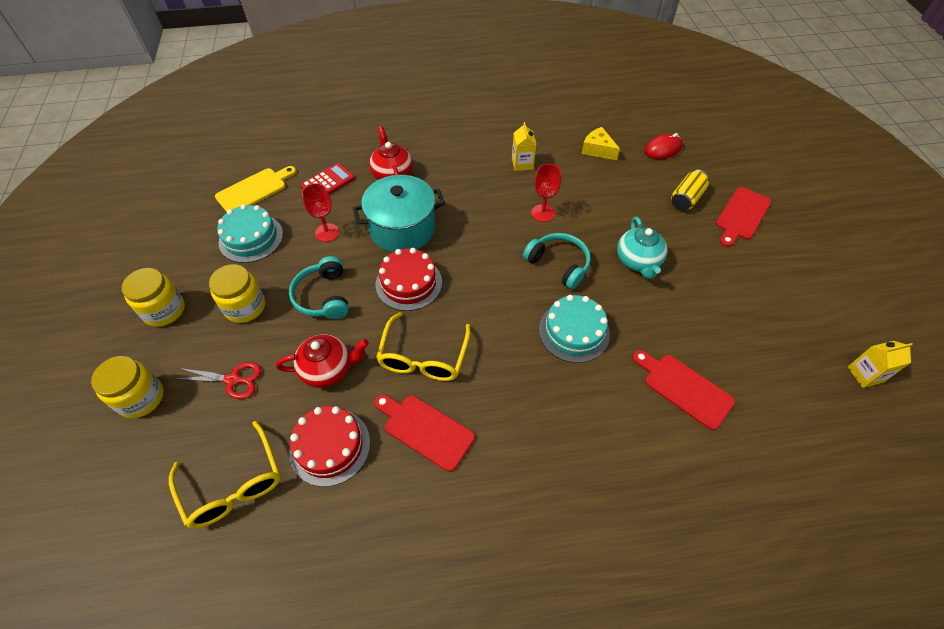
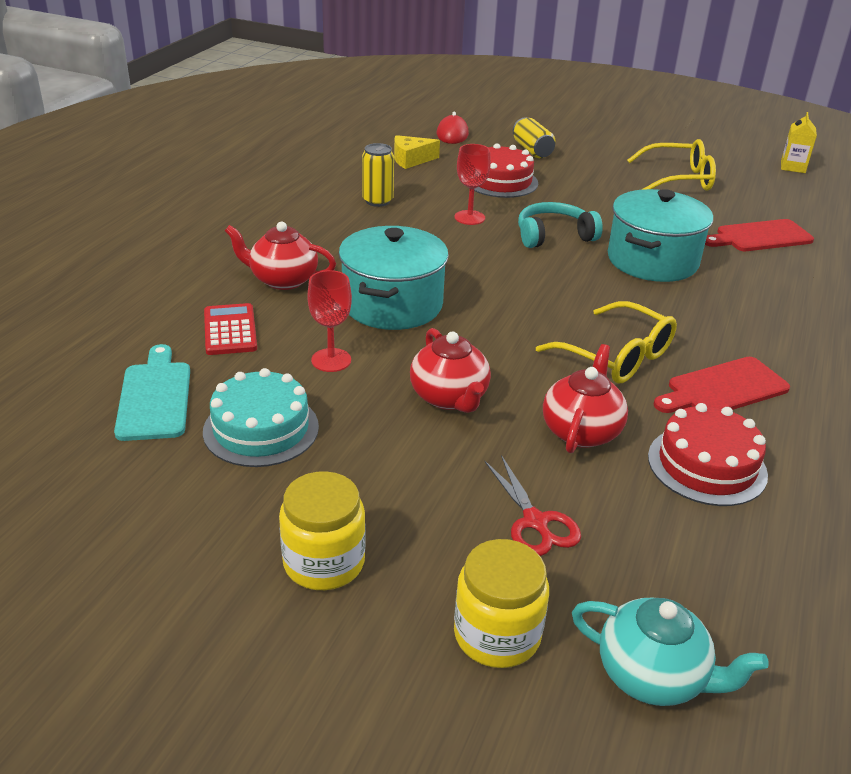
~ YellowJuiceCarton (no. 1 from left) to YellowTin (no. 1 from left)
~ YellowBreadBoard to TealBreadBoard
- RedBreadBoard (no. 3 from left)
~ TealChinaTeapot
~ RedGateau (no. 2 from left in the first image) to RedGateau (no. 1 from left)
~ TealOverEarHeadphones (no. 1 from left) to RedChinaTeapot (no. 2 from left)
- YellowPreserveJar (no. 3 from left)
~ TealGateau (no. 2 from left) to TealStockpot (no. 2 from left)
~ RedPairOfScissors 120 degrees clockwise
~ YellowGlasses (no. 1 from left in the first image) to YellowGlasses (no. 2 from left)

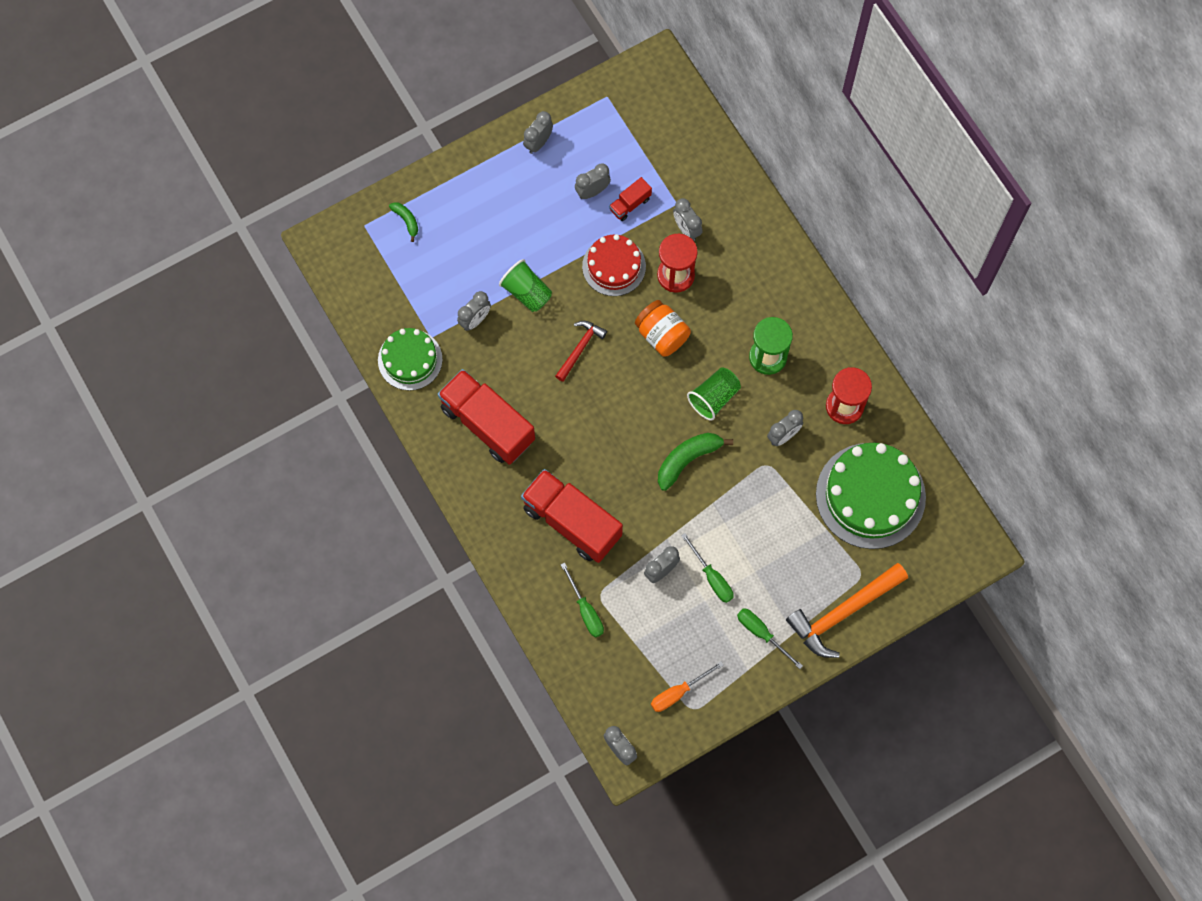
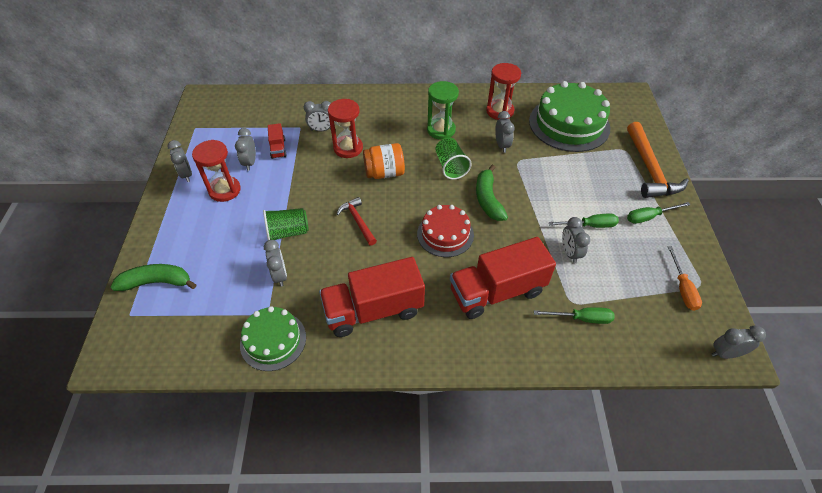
~ GreenBanana (no. 1 from left) x1.81
~ RedGateau
+ RedSandglass (no. 1 from left)

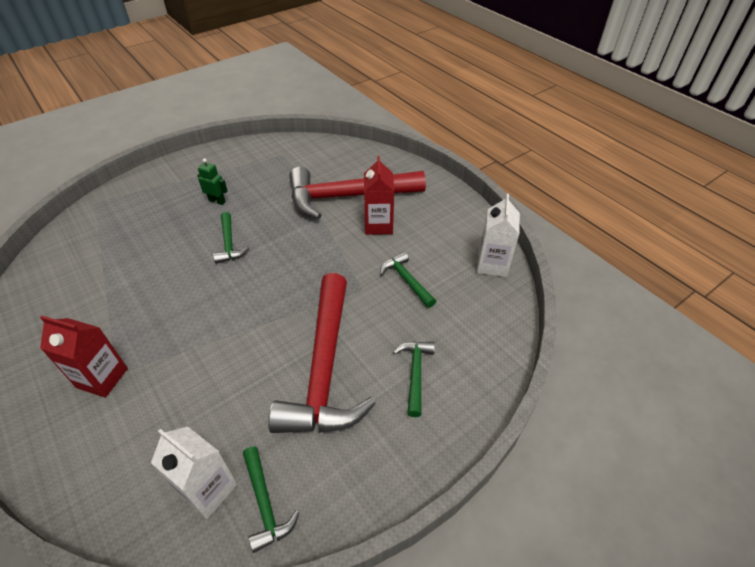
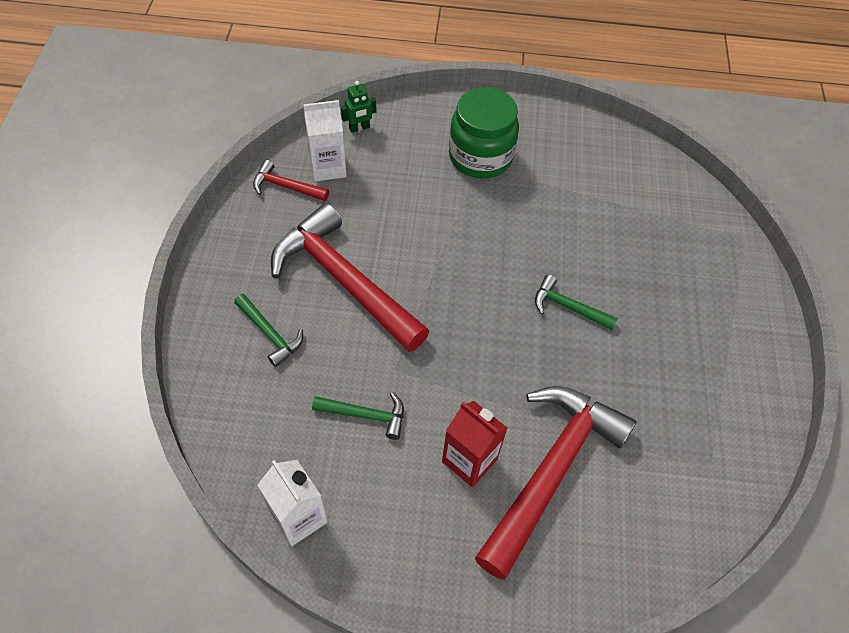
~ GreenRobotFigure
~ RedJuiceCarton (no. 1 from left) to GreenPreserveJar
~ GreenClawHammer (no. 2 from left) to RedClawHammer (no. 1 from left)

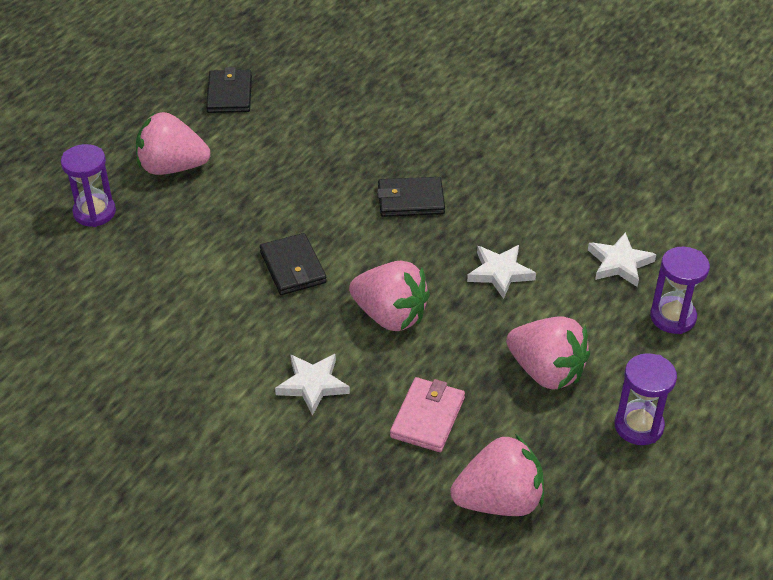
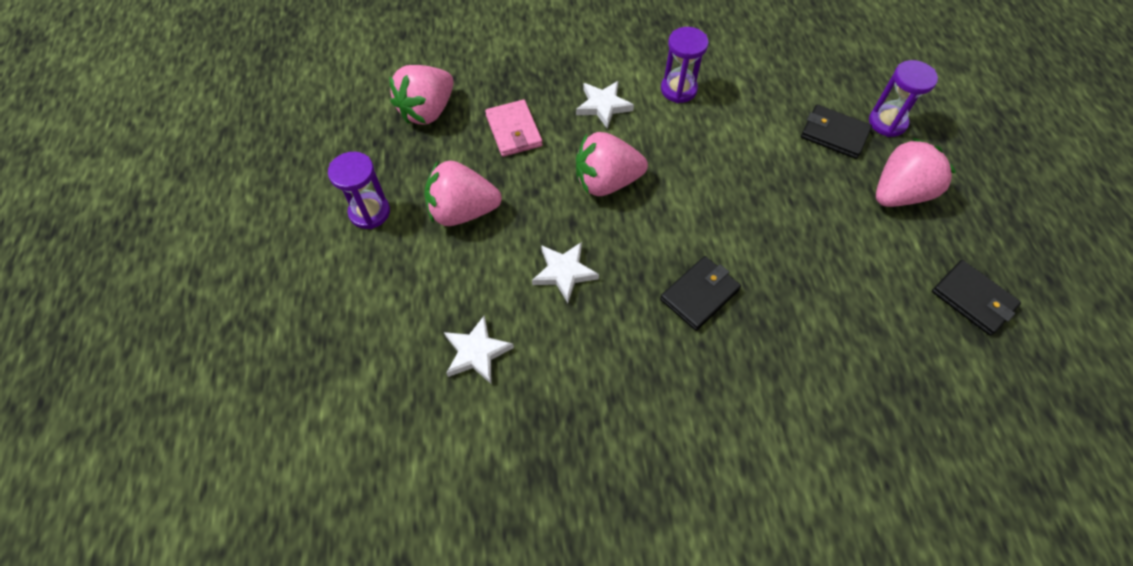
~ JetBlackBillfold (no. 2 from left)
~ VioletSandglass (no. 3 from left in the first image) to VioletSandglass (no. 2 from left)

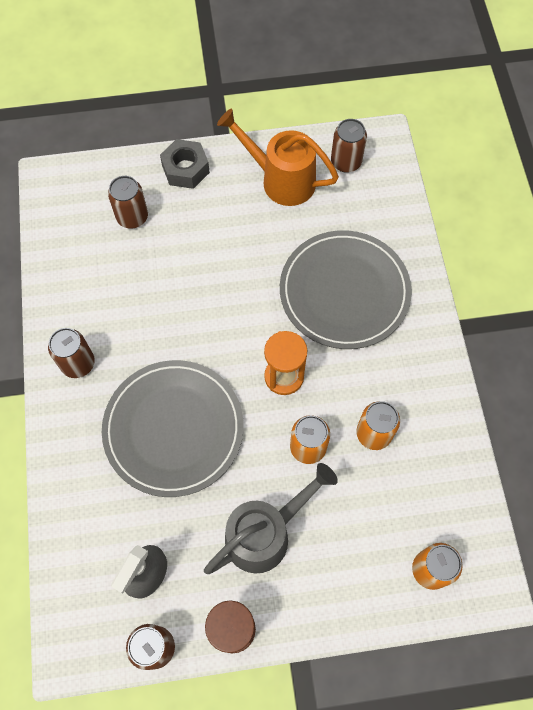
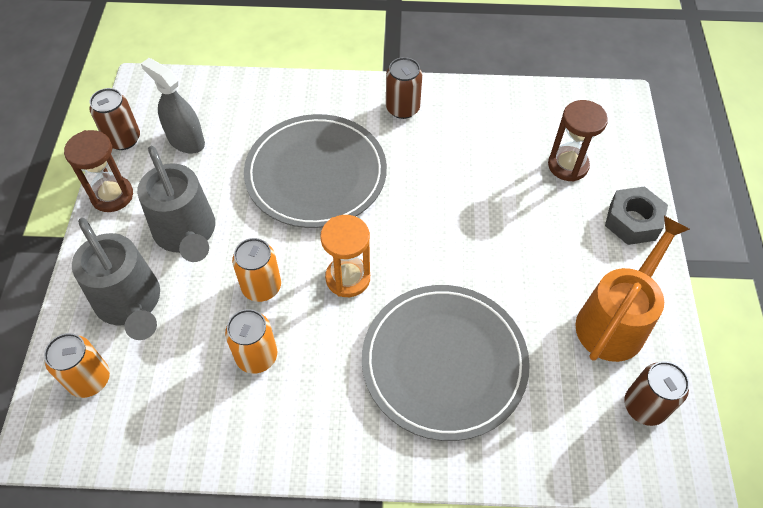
~ BrownTin (no. 2 from left) to BrownSandglass (no. 2 from left)
+ GreyWateringCan (no. 1 from left)

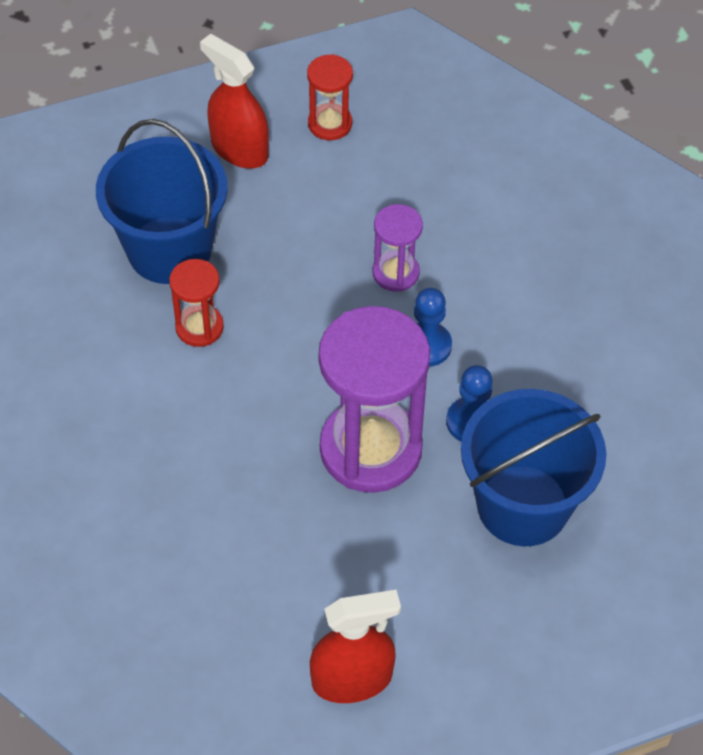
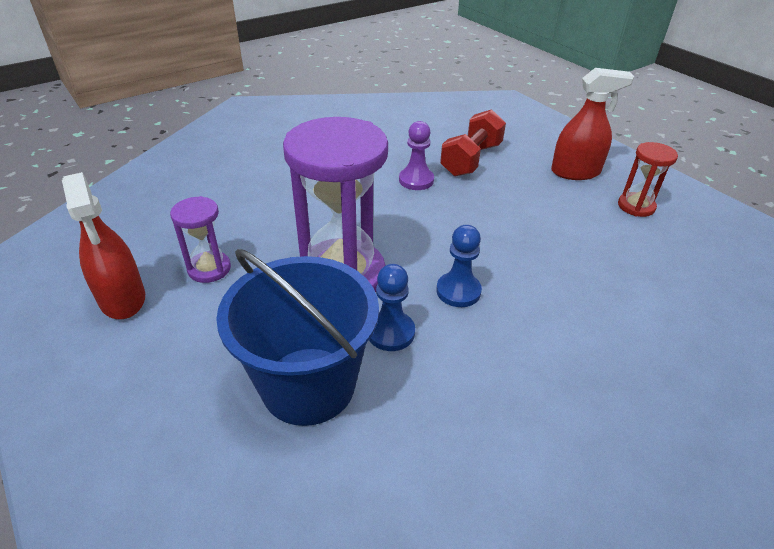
~ RedSprayer (no. 1 from left in the first image) 60 degrees clockwise
~ BluePail (no. 1 from left) to RedHandWeight
~ VioletSandglass (no. 2 from left in the first image) to VioletSandglass (no. 1 from left)
~ RedSandglass (no. 1 from left) to VioletChessPawn

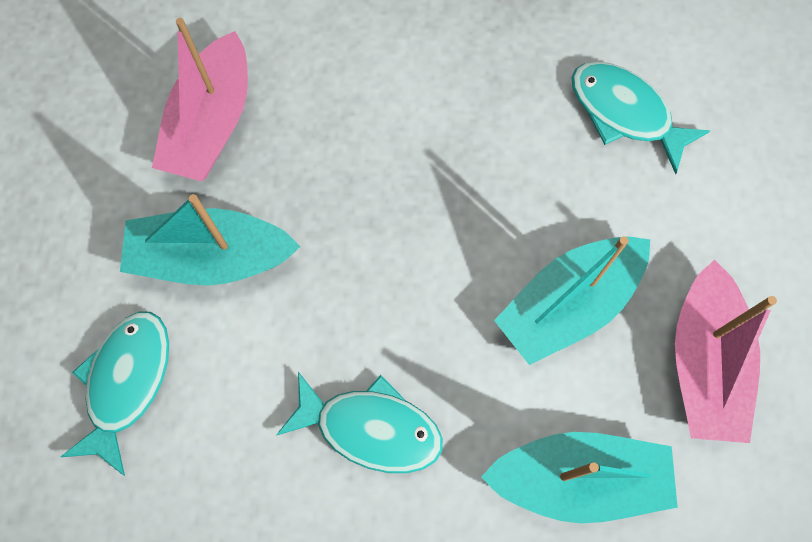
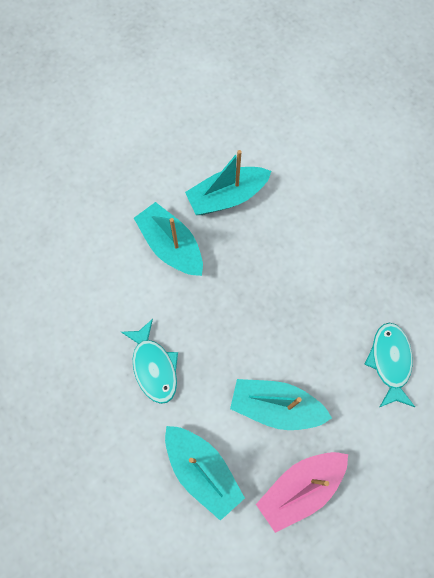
~ RosyToyBoat (no. 1 from left) to TealToyBoat (no. 3 from left)
- TealToyFish (no. 1 from left)

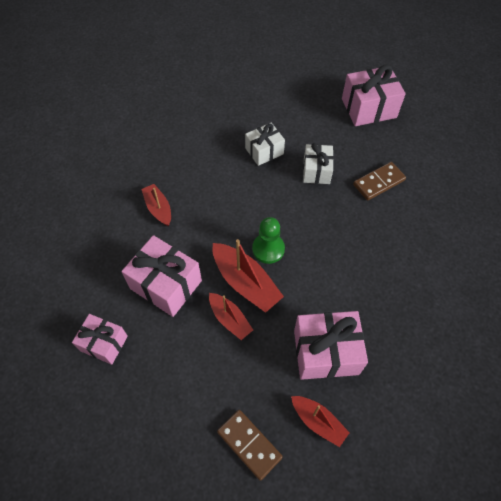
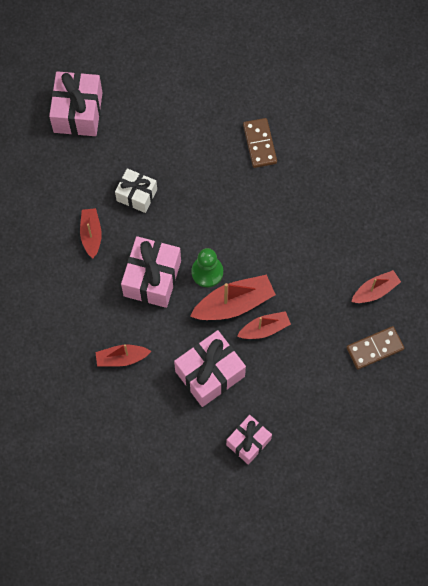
~ WhiteGift (no. 1 from left) to RedToyBoat (no. 1 from left)
~ BrownDominoTile (no. 2 from left in the first image) to BrownDominoTile (no. 1 from left)
~ RosyGift (no. 3 from left in the first image) to RosyGift (no. 2 from left)

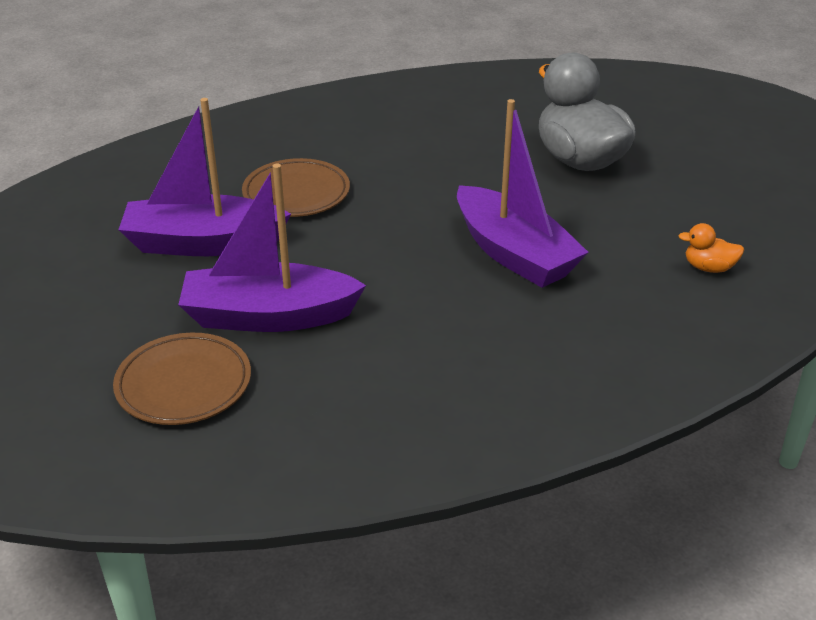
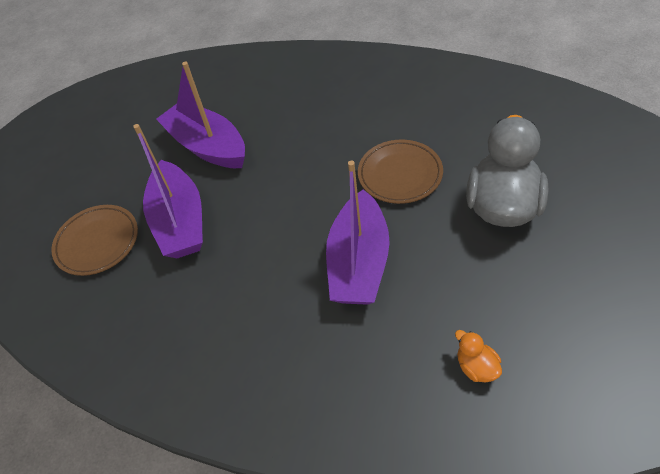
~ BrownDinnerPlate (no. 2 from left)
~ VioletToyBoat (no. 2 from left in the first image) 150 degrees counterclockwise

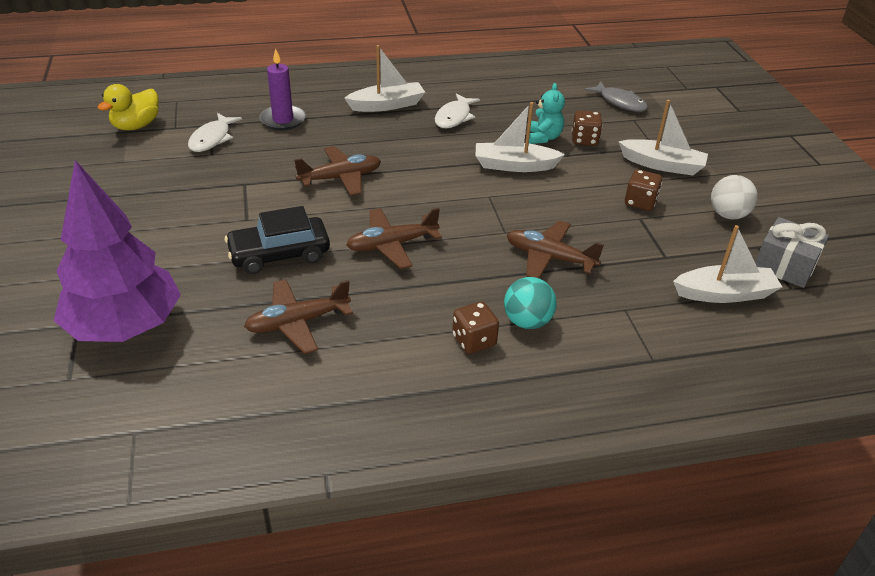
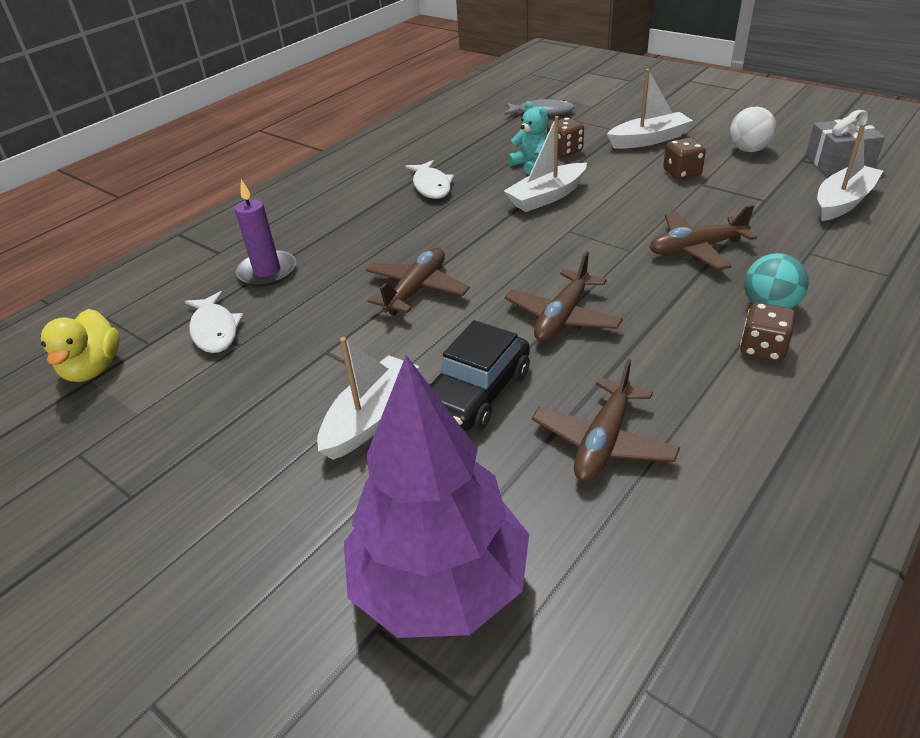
~ WhiteToyBoat (no. 1 from left)

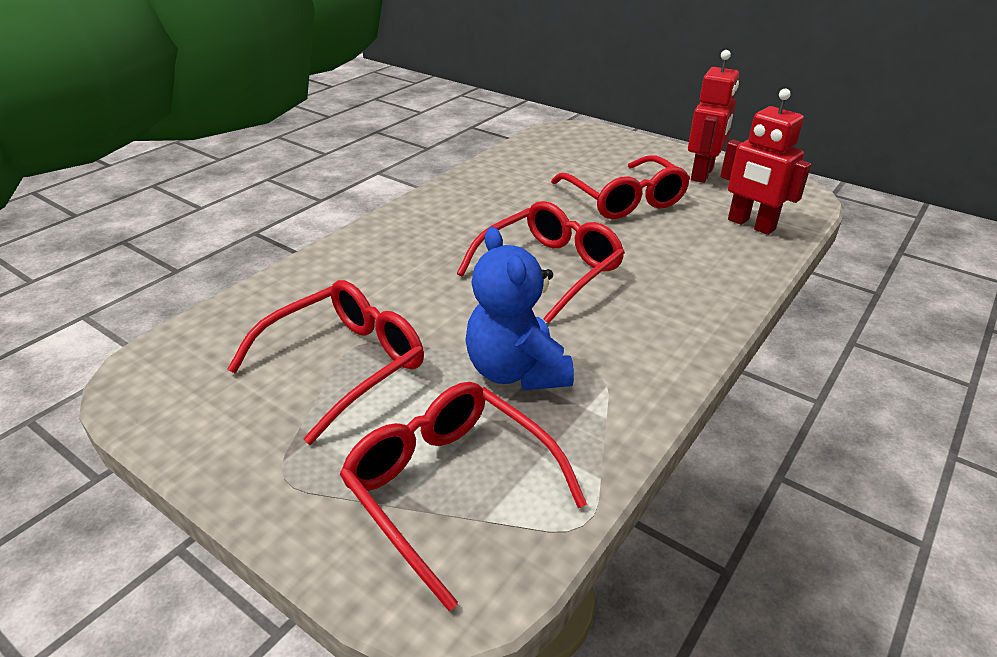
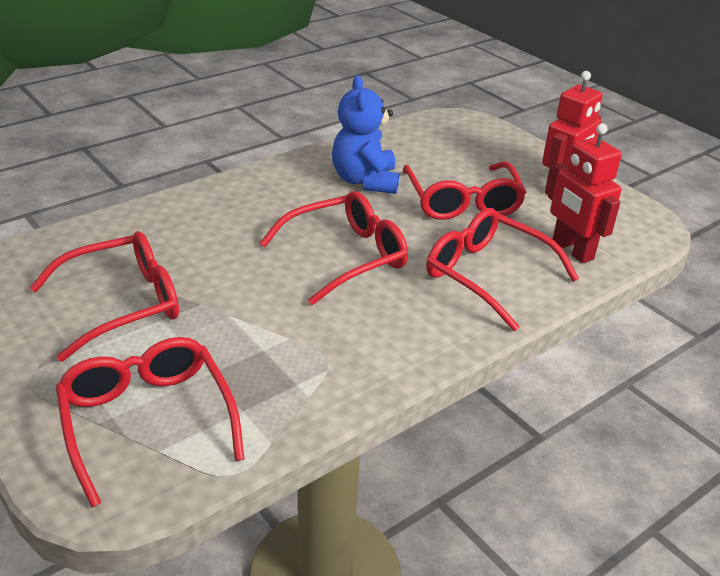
~ BlueStuffedBear
+ RedGlasses (no. 5 from left)

